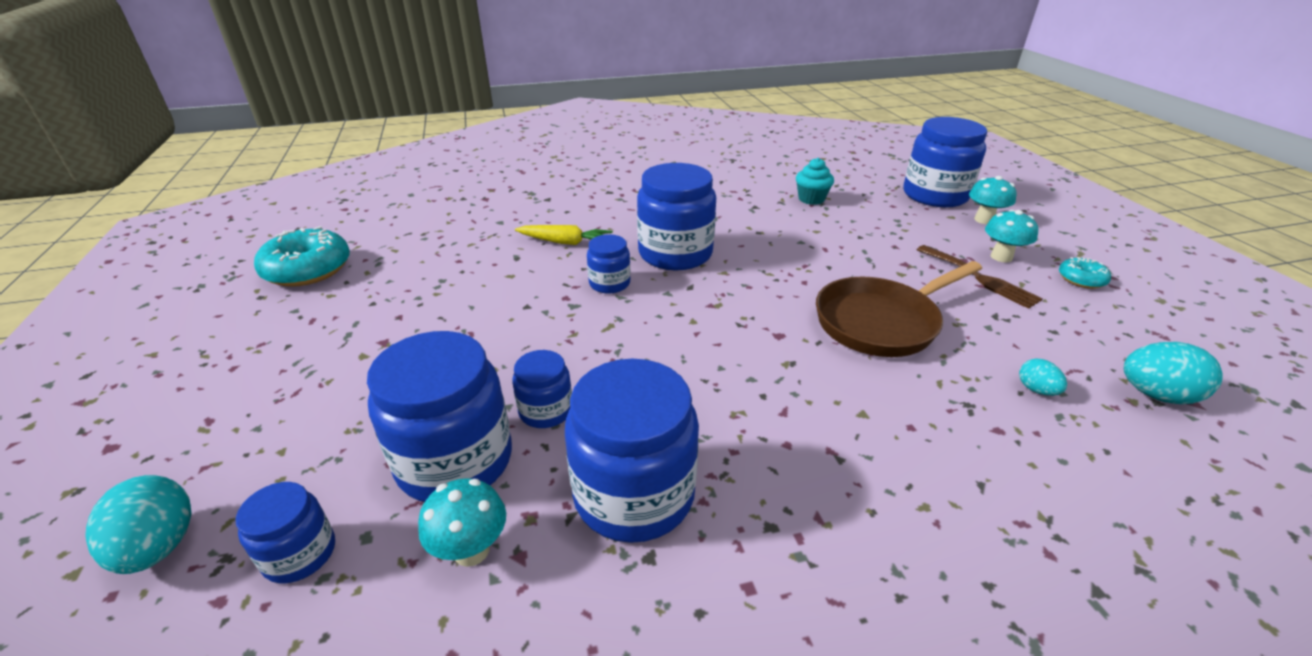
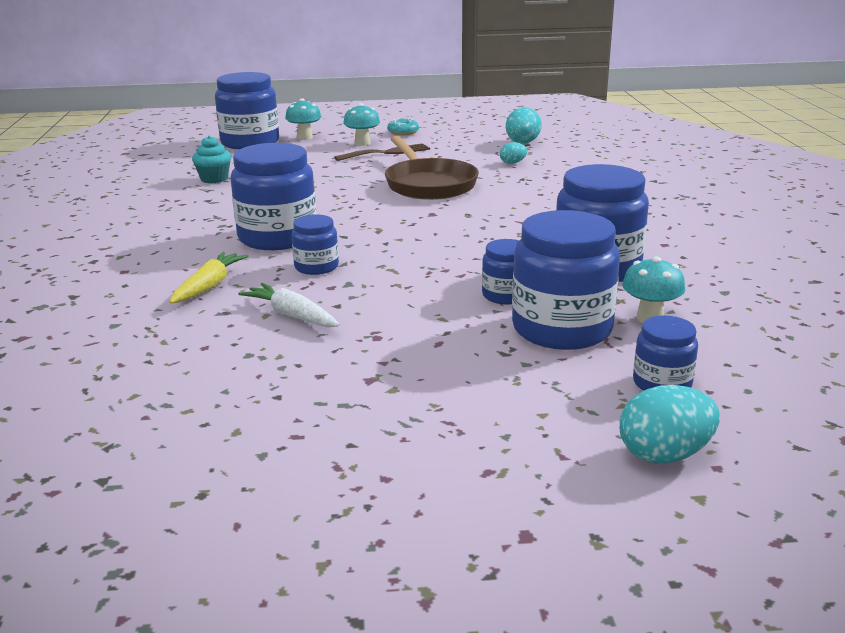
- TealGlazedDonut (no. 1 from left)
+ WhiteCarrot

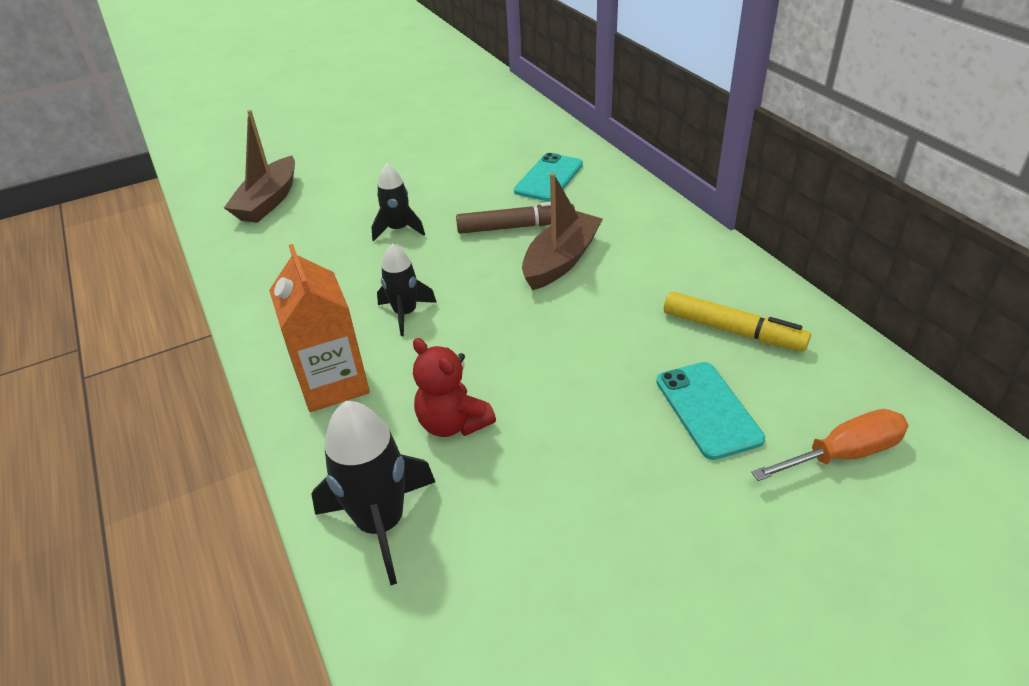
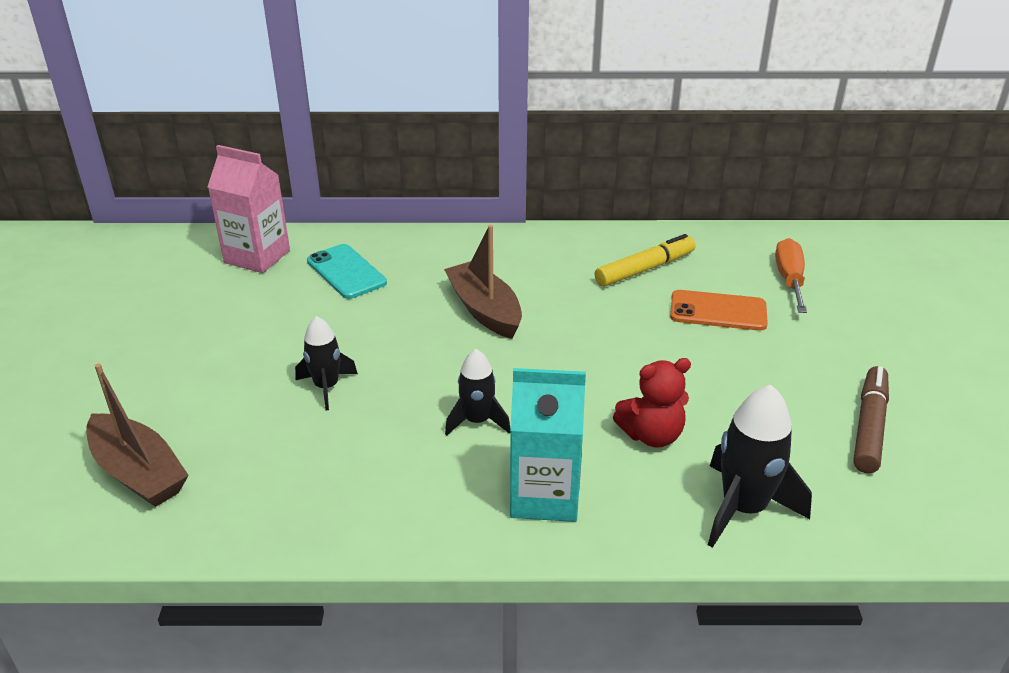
~ BrownMarker
~ BrightOrangeJuiceCarton to TealJuiceCarton
~ TealPhone (no. 2 from left) to BrightOrangePhone
+ RosyJuiceCarton

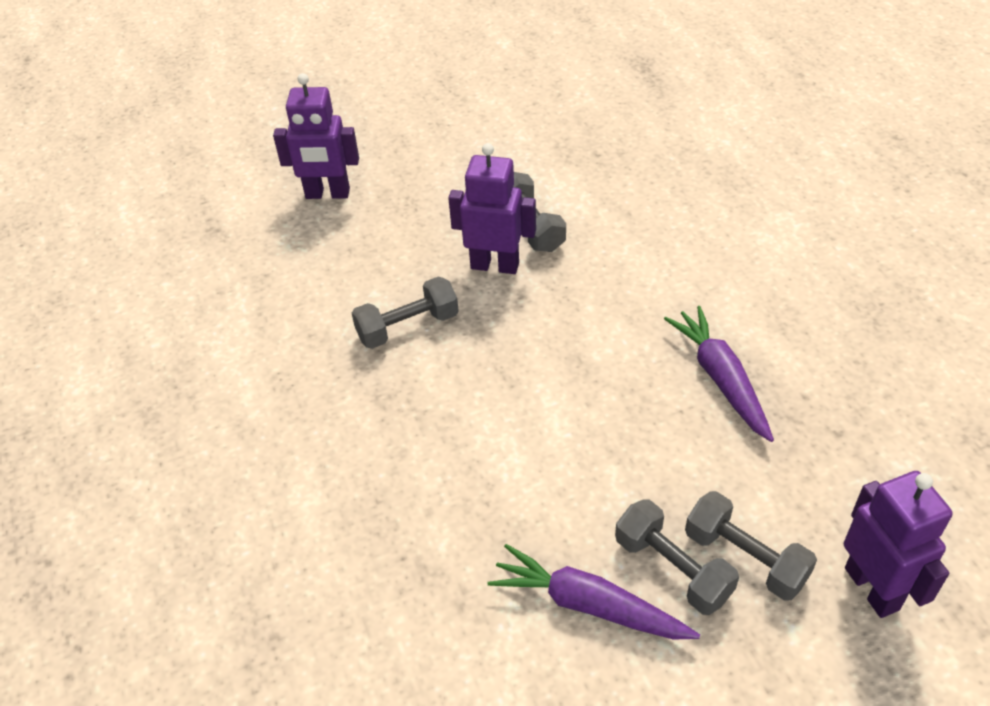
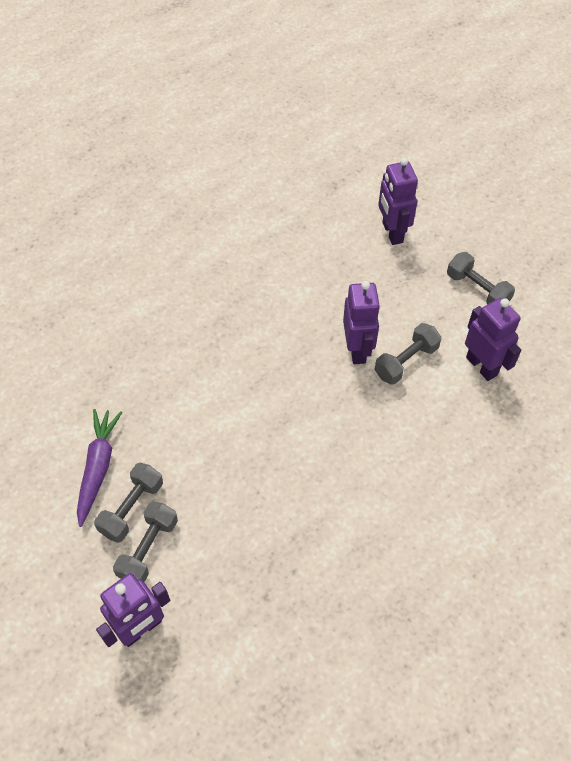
~ GreyHandWeight (no. 1 from left in the first image) to GreyHandWeight (no. 4 from left)
- VioletCarrot (no. 2 from left)
+ VioletRobotFigure (no. 4 from left)

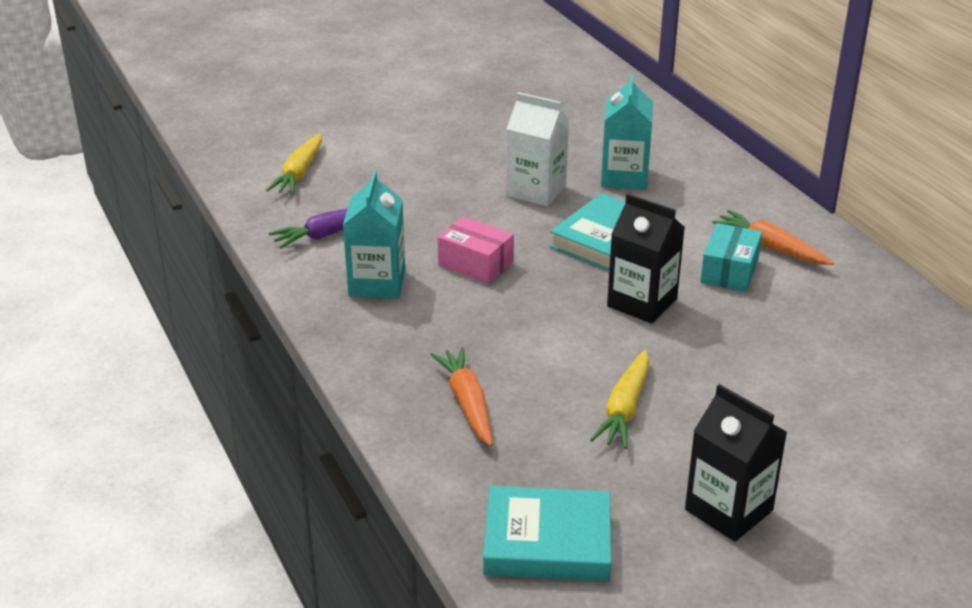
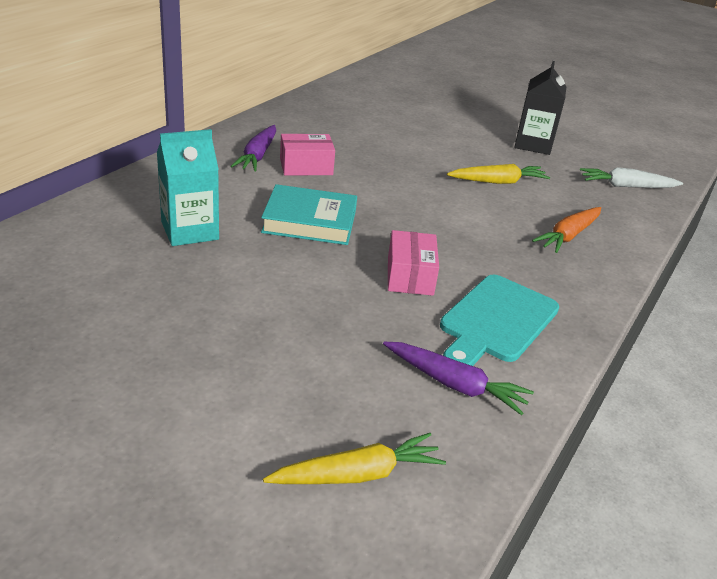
- WhiteJuiceCarton
~ TealJuiceCarton (no. 1 from left) to TealBreadBoard
- JetBlackJuiceCarton (no. 1 from left)
~ BrightOrangeCarrot (no. 2 from left) to VioletCarrot (no. 1 from left)
~ TealParcel to RosyParcel (no. 1 from left)
~ TealHardback (no. 1 from left) to WhiteCarrot

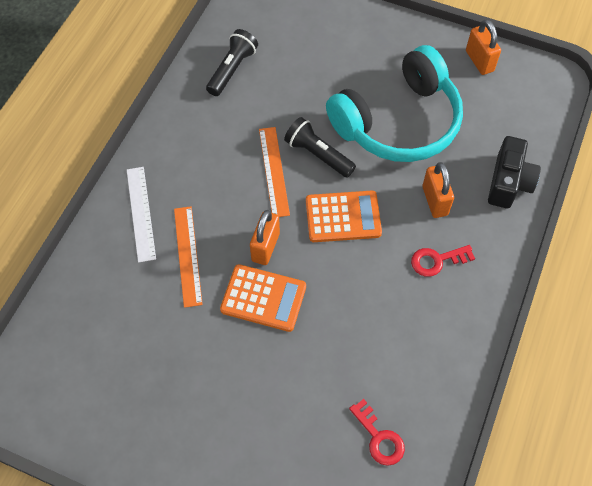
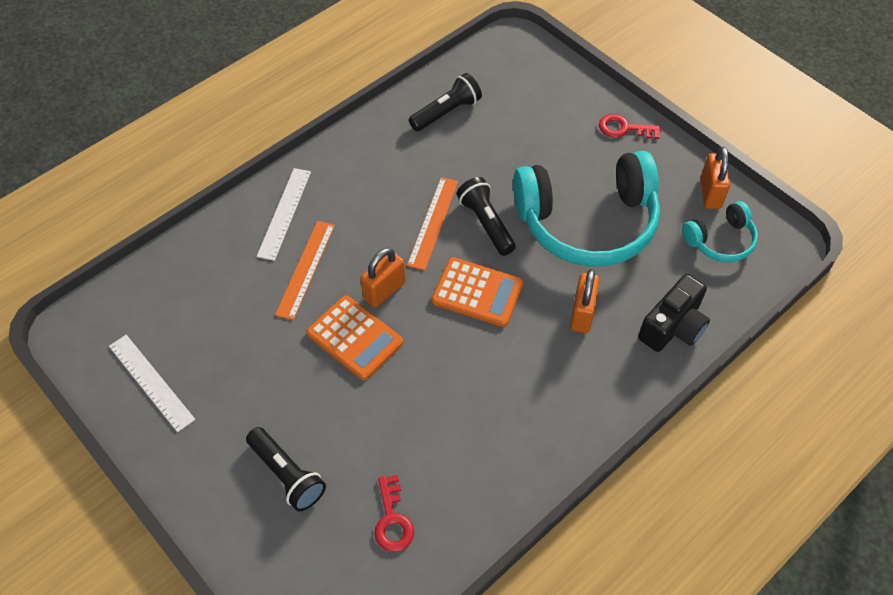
~ RedDoorKey (no. 2 from left)
+ TealOverEarHeadphones (no. 2 from left)
+ WhiteMeasuringStick (no. 1 from left)
+ JetBlackTorch (no. 1 from left)

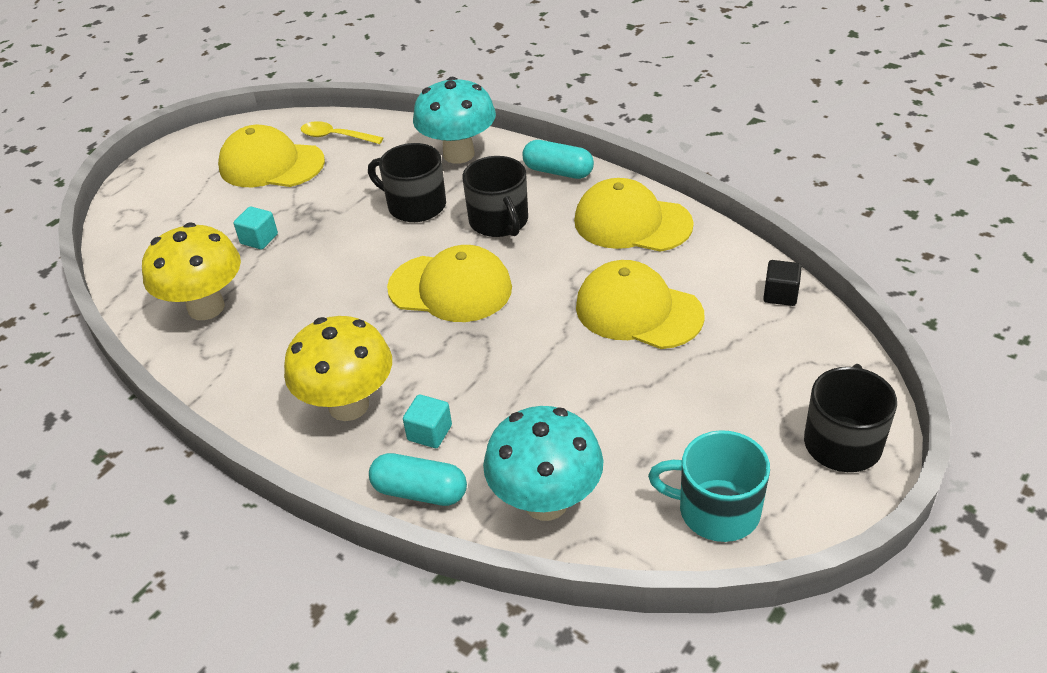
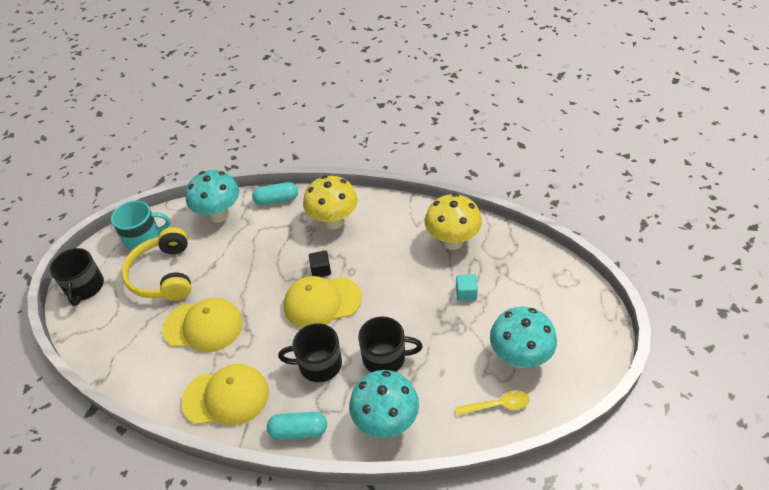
~ YellowBaseballCap (no. 1 from left) to TealMushroom (no. 3 from left)
~ JetBlackTeaMug (no. 2 from left) 45 degrees counterclockwise
~ JetBlackBlock
- TealBlock (no. 2 from left)
+ YellowOverEarHeadphones

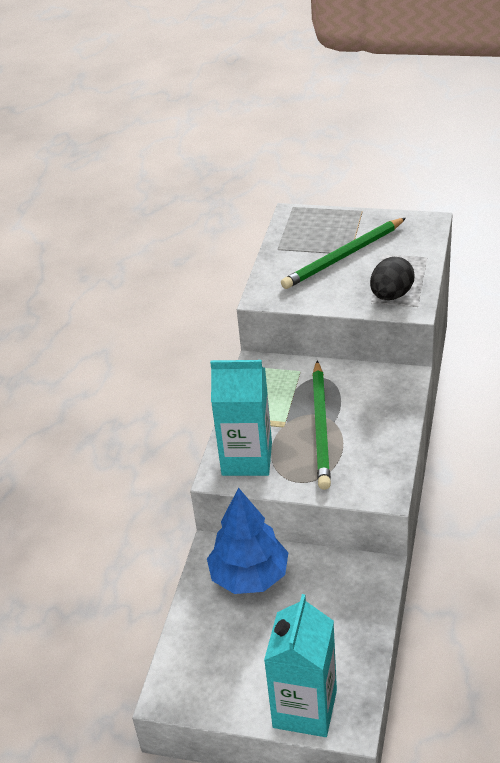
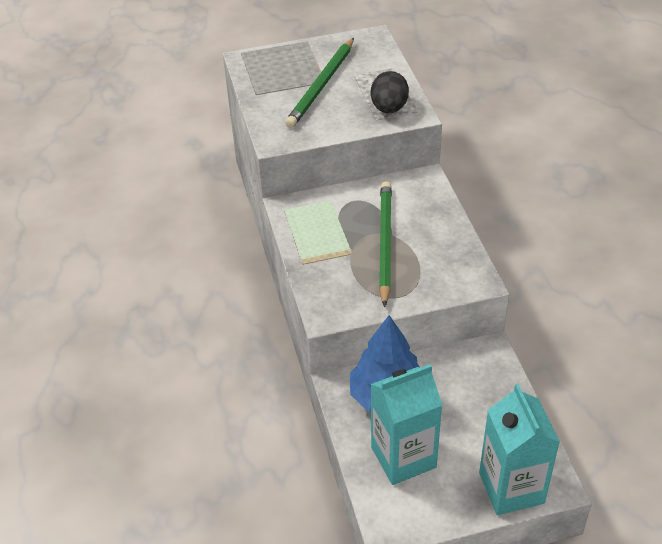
~ TealJuiceCarton (no. 1 from left)
~ GreenWoodenPencil (no. 1 from left in the first image) 150 degrees counterclockwise

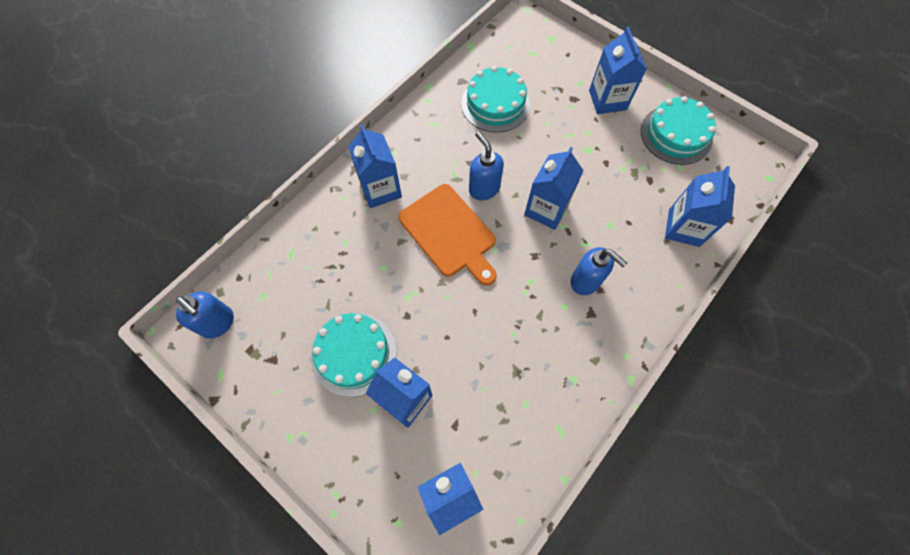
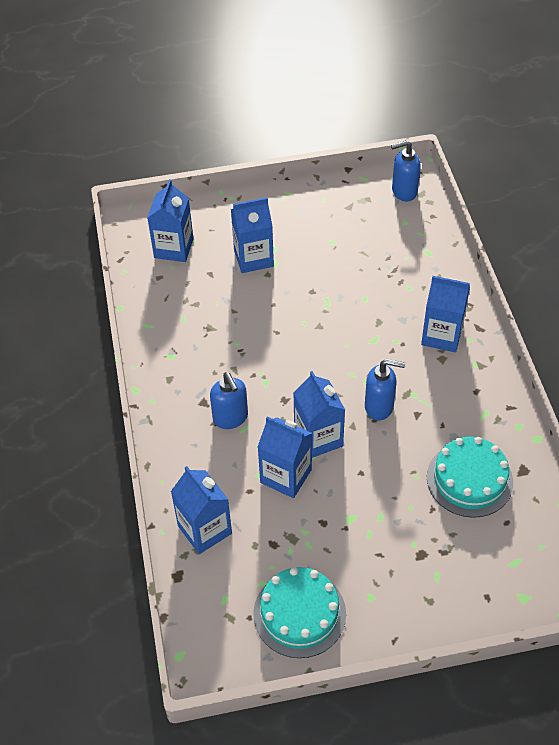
~ BlueJuiceCarton (no. 5 from left in the first image) to BlueJuiceCarton (no. 4 from left)
- BrightOrangeBreadBoard
~ BluePumpBottle (no. 3 from left in the first image) 105 degrees counterclockwise
- TealGateau (no. 1 from left)

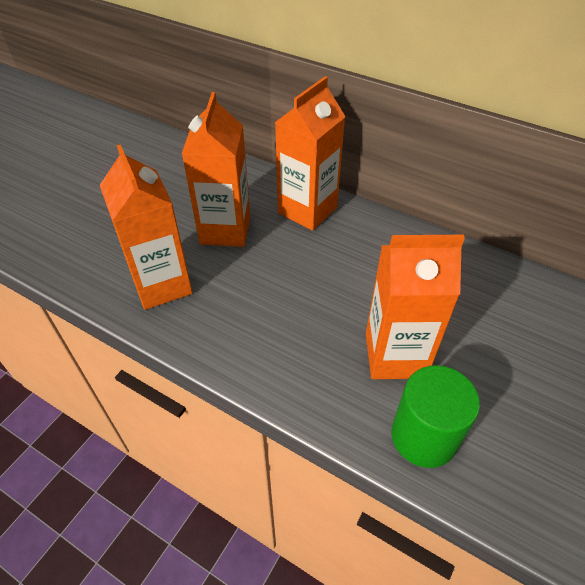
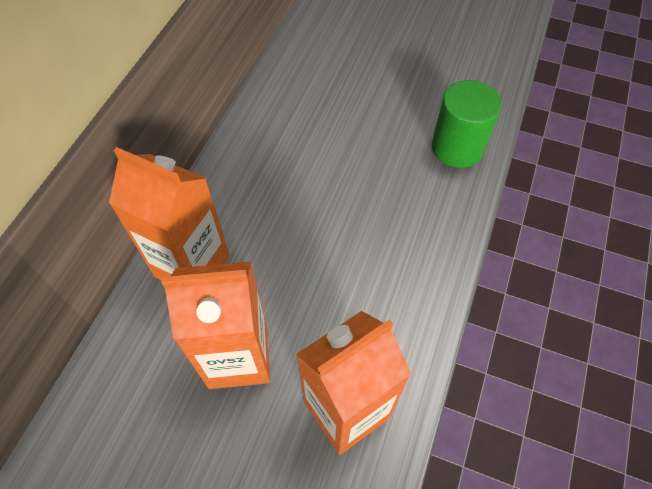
- BrightOrangeJuiceCarton (no. 4 from left)

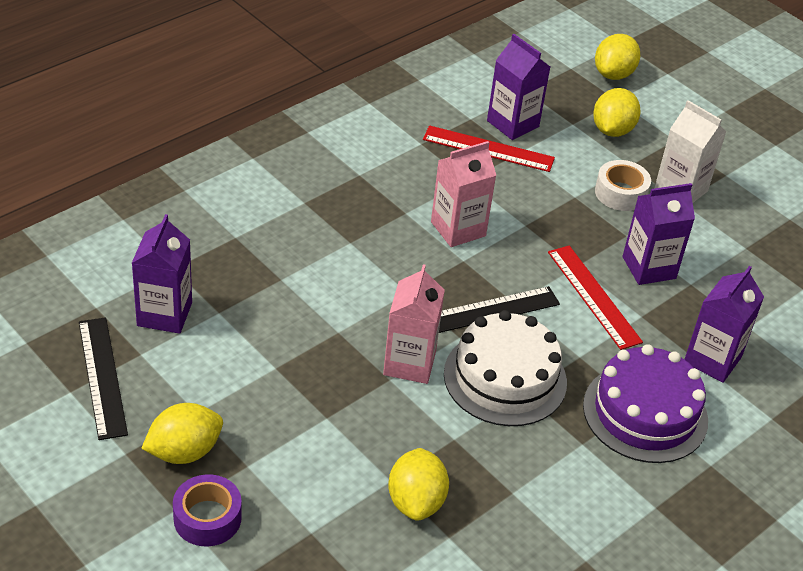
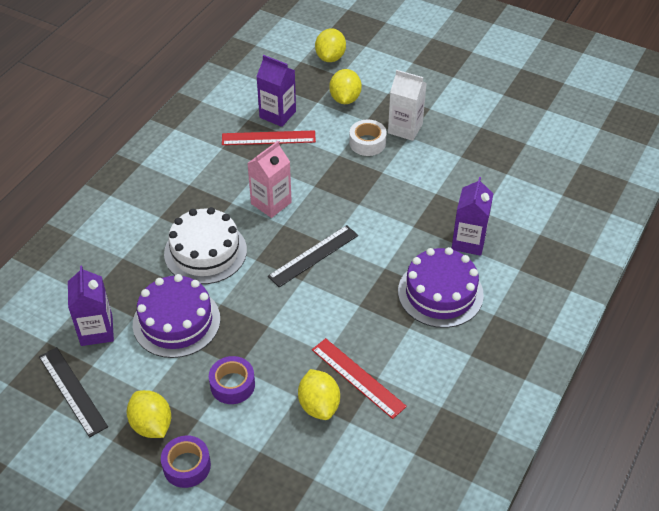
- VioletJuiceCarton (no. 3 from left)
~ RedMeasuringStick (no. 2 from left)
- RosyJuiceCarton (no. 1 from left)
~ WhiteGateau
~ YellowCitrusFruit (no. 1 from left) 75 degrees counterclockwise
+ VioletGateau (no. 1 from left)
+ VioletStickyTape (no. 2 from left)

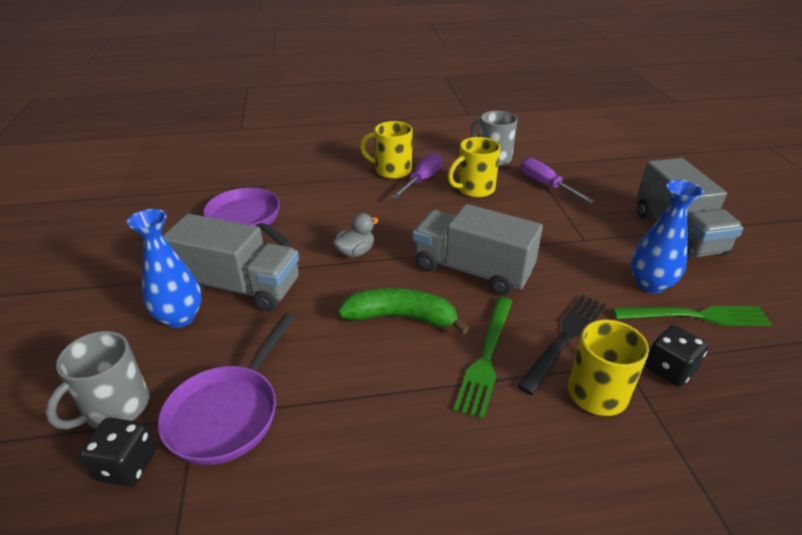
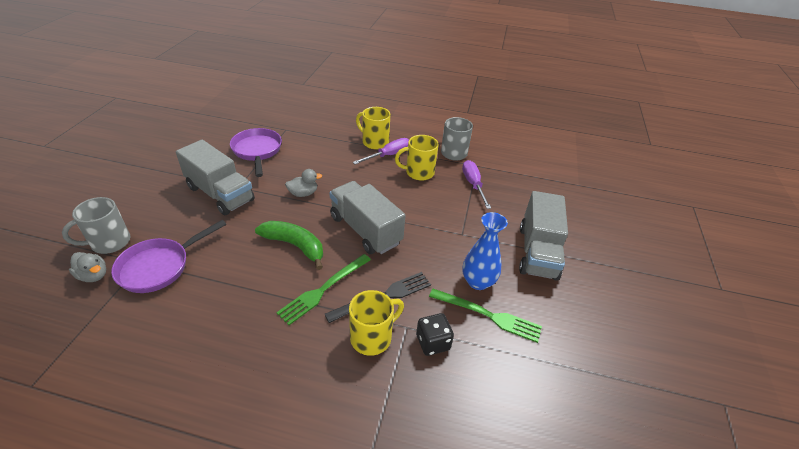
- BlueTallVase (no. 1 from left)
~ JetBlackDie (no. 1 from left) to GreyDuck (no. 1 from left)

